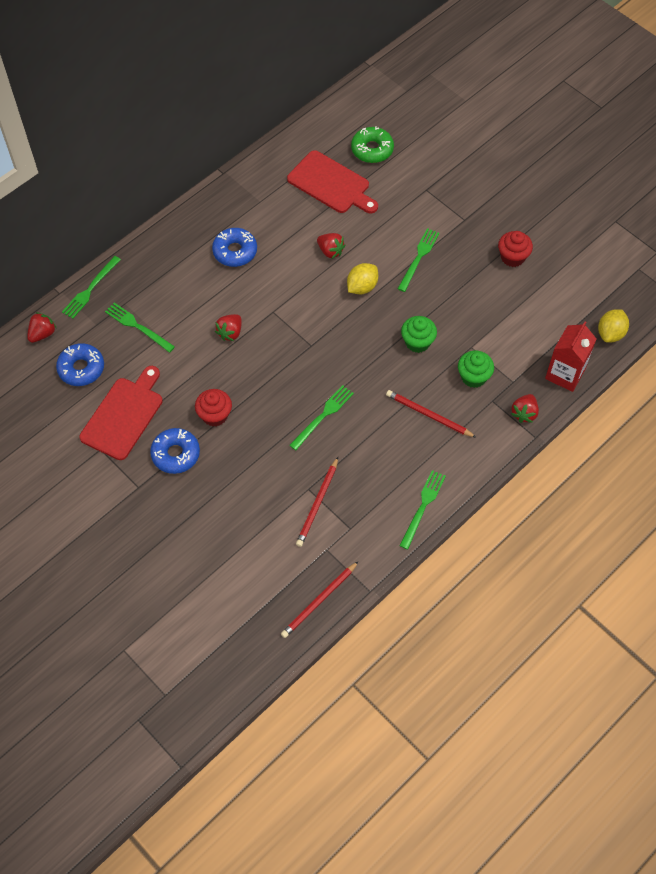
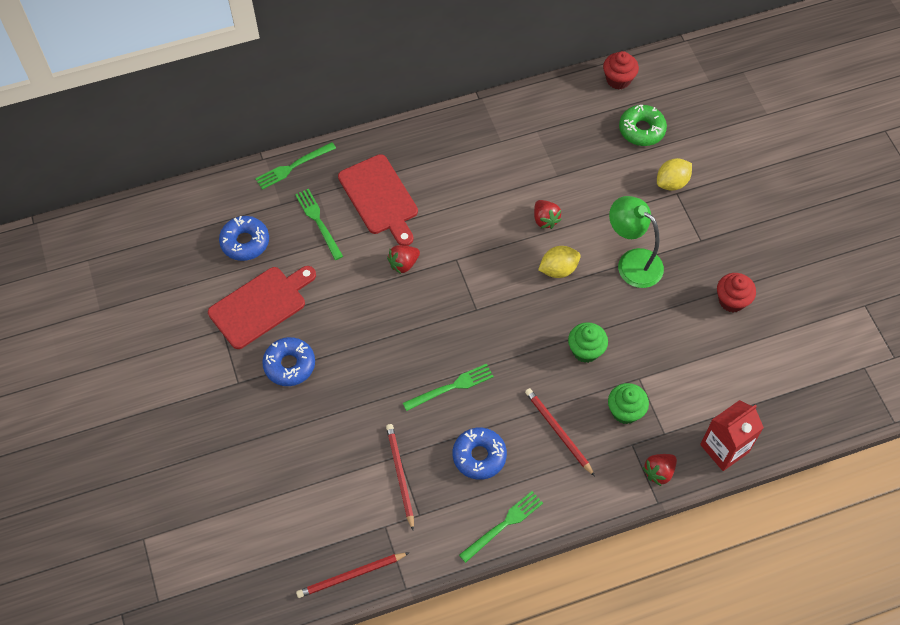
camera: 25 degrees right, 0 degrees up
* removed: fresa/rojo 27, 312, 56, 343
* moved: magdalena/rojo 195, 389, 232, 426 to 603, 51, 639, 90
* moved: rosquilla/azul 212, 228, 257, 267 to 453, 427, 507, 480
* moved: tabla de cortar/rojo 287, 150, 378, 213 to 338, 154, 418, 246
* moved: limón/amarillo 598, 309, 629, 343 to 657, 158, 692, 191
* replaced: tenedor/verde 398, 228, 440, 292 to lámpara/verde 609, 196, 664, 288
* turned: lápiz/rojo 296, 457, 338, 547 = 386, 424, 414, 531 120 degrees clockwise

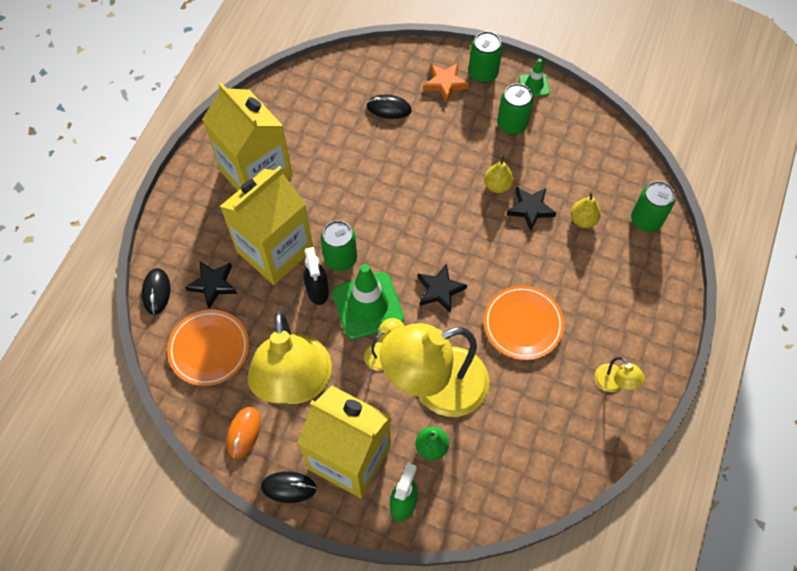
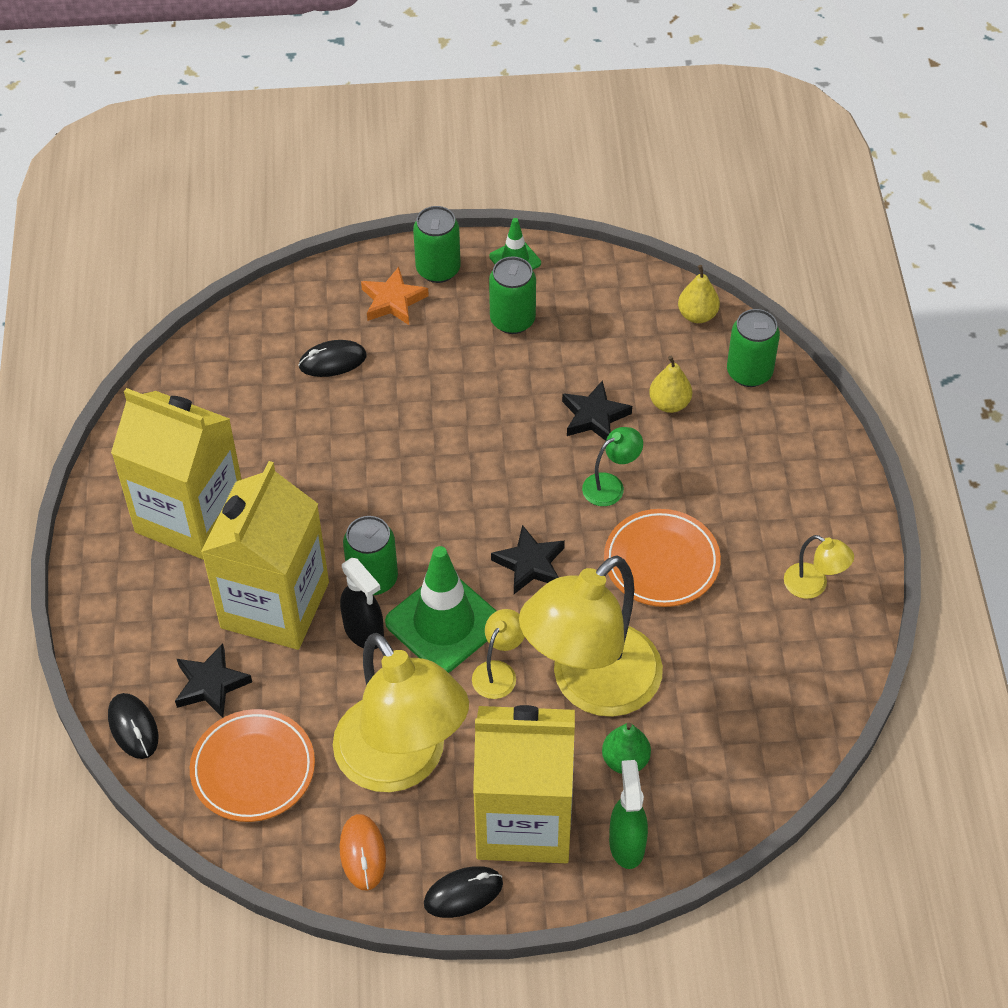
camera: 25 degrees left, 10 degrees down
* added: lámpara/verde 582, 427, 643, 506
* moved: pera/amarillo 484, 155, 514, 193 to 678, 265, 720, 323

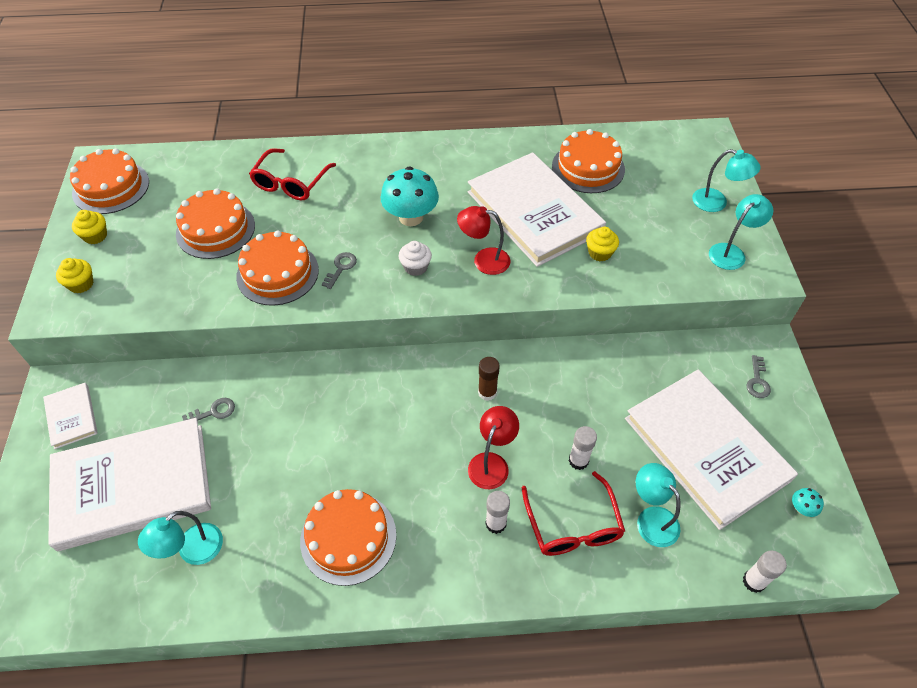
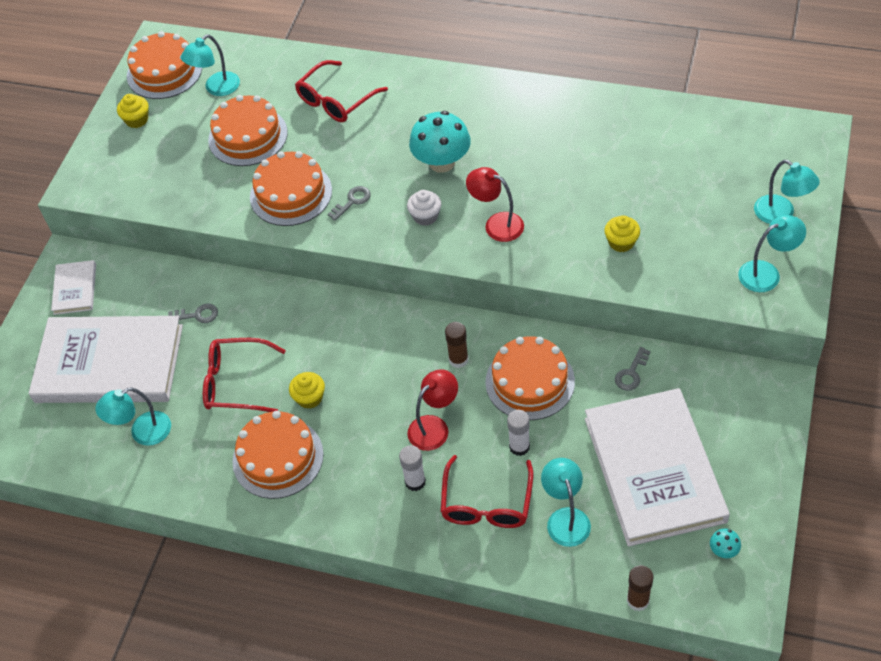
camera: 25 degrees right, 0 degrees up
* removed: libro/blanco 468, 152, 606, 267
* added: lámpara/turquesa 181, 35, 240, 96
* added: gafas/rojo 203, 338, 286, 412
* moved: magdalena/amarillo 56, 258, 93, 293 to 289, 372, 325, 409
* moved: tarta/naranja 552, 129, 625, 193 to 485, 336, 575, 420
* moved: llave/gris 746, 355, 771, 398 to 615, 347, 651, 391
* recoloured: barra de pegamento/blanco 743, 550, 787, 593 to barra de pegamento/marrón 627, 565, 654, 611

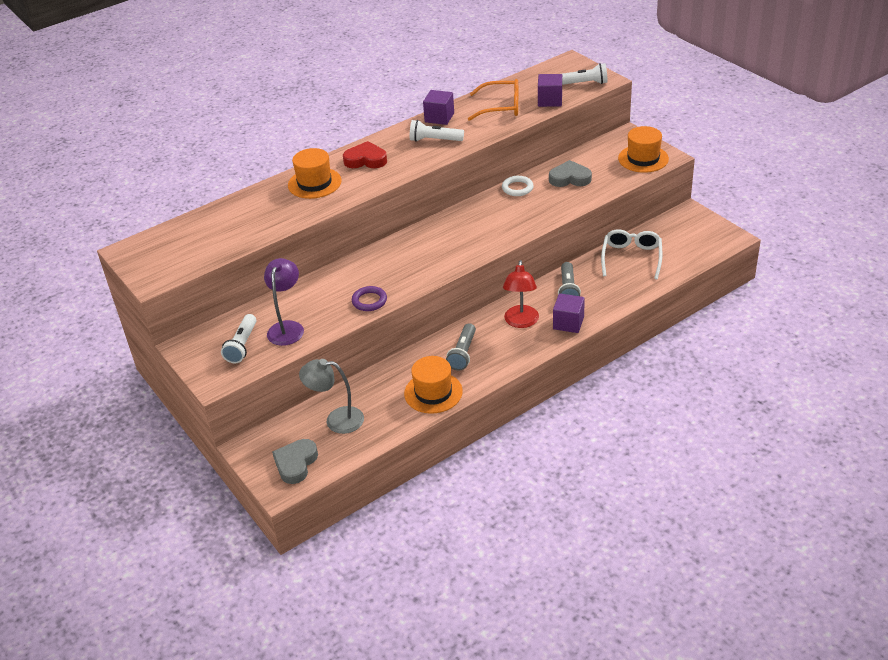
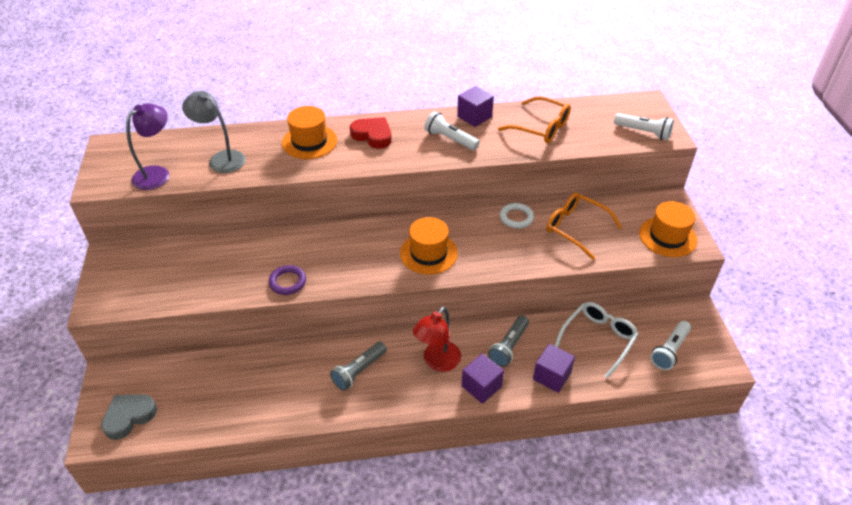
camera: 25 degrees right, 5 degrees up
* moved: lámpara de mano/blanco 221, 314, 256, 363 to 651, 321, 691, 370
* moved: lámpara/morado 264, 258, 304, 346 to 126, 103, 169, 190
* moved: lámpara/gris 299, 359, 364, 434 to 182, 91, 246, 173
* moved: sombrero/naranja 404, 356, 463, 414 to 400, 217, 458, 275
* moved: cubo/morado 538, 74, 562, 107 to 533, 344, 575, 393
* replaced: corazón/gris 549, 160, 592, 187 to gafas/naranja 546, 193, 623, 260

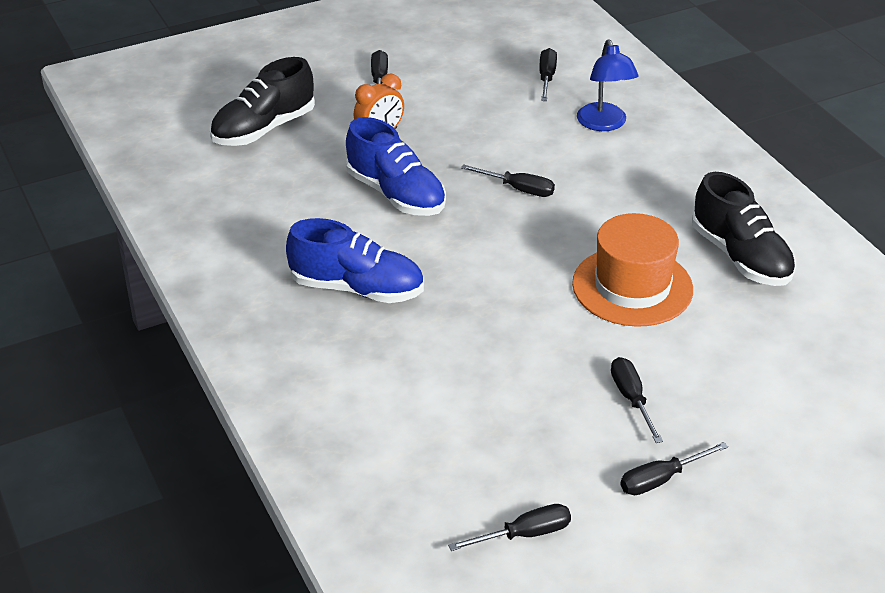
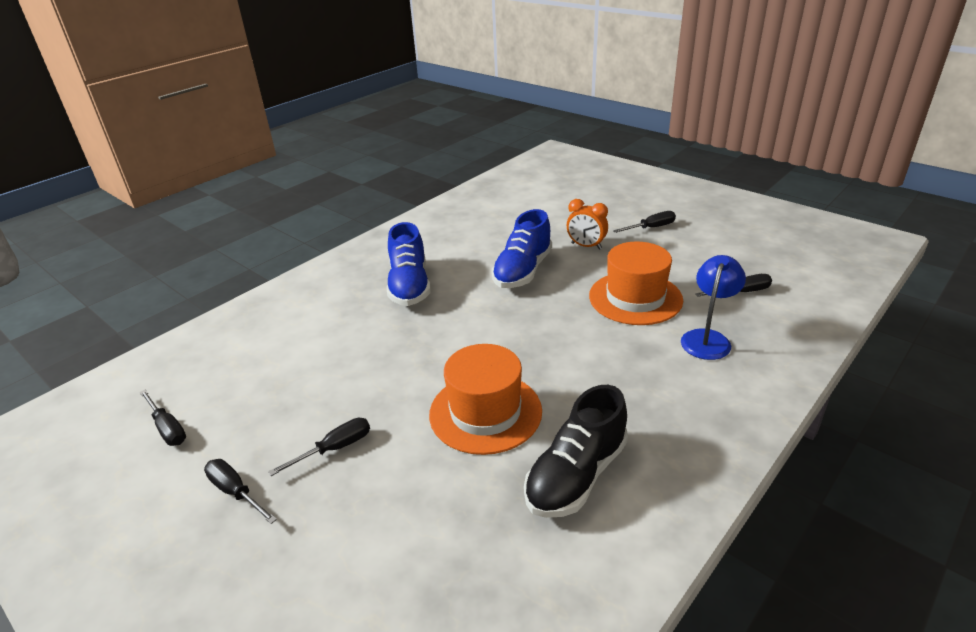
camera: 70 degrees right, 5 degrees down
* removed: zapato/negro 210, 57, 315, 146
* removed: destornillador/negro 461, 164, 555, 197
* added: sombrero/naranja 589, 242, 683, 325
* turned: lámpara/azul 577, 39, 638, 131 = 681, 255, 746, 360 150 degrees clockwise

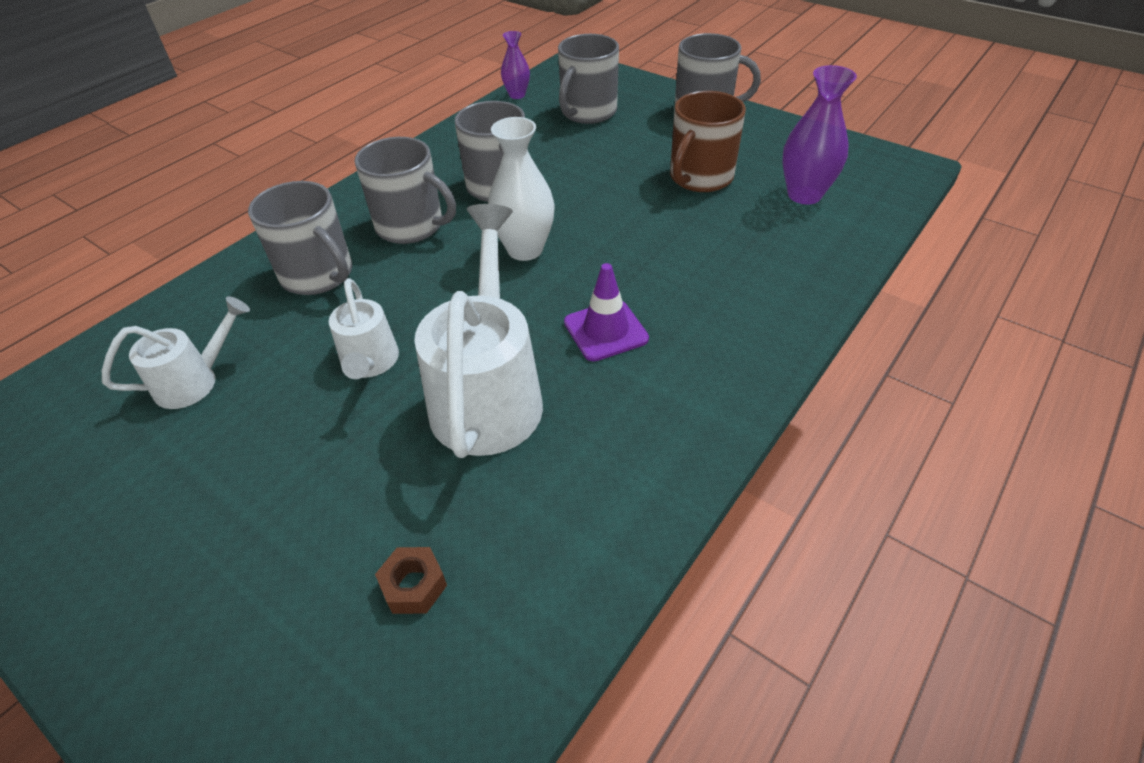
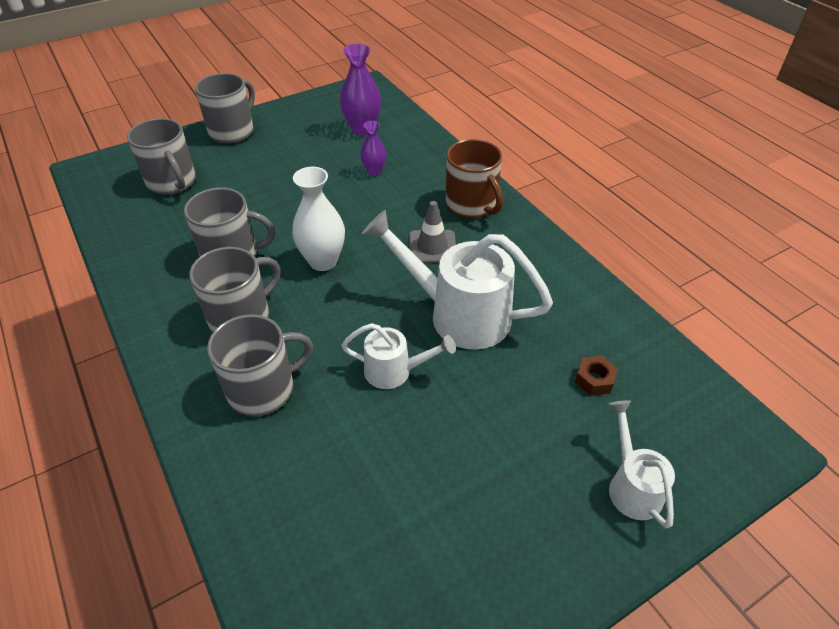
camera: 70 degrees left, 0 degrees up
* moved: regadera/blanco 102, 296, 250, 409 to 609, 400, 675, 529
* moved: florero/morado 501, 31, 530, 99 to 360, 121, 386, 176
* moved: taza/marrón 670, 91, 746, 192 to 446, 139, 503, 219
* recoloured: cono de tráfico/morado 564, 263, 649, 361 to cono de tráfico/gris 409, 201, 456, 264

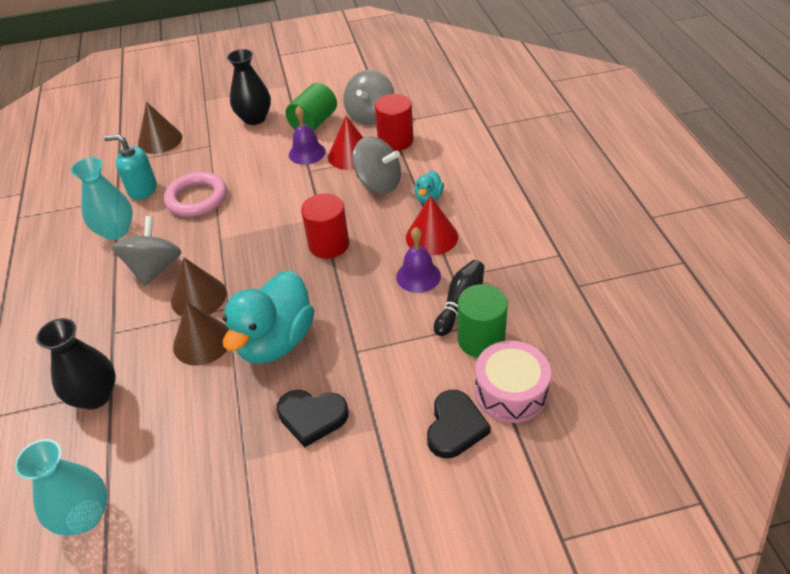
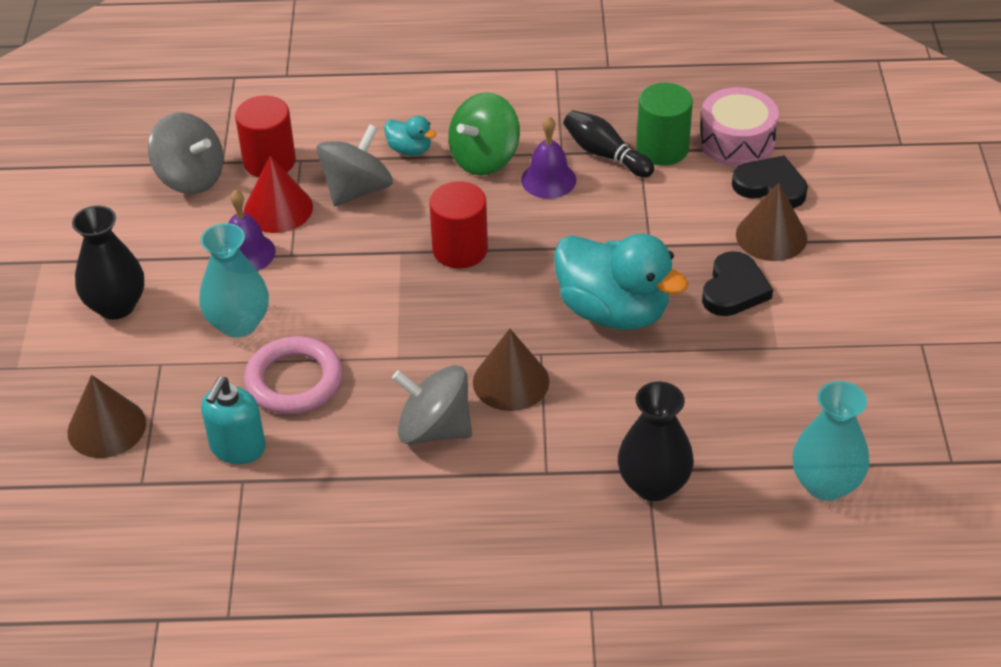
camera: 80 degrees left, 0 degrees up
* removed: cilindro/verde 286, 83, 337, 131
* moved: florero/turquesa 71, 157, 133, 240 to 199, 223, 269, 338
* moved: cono/marrón 173, 302, 229, 366 to 736, 182, 807, 261
* replaced: cono/rojo 406, 196, 458, 255 to peonza/verde 448, 92, 520, 176

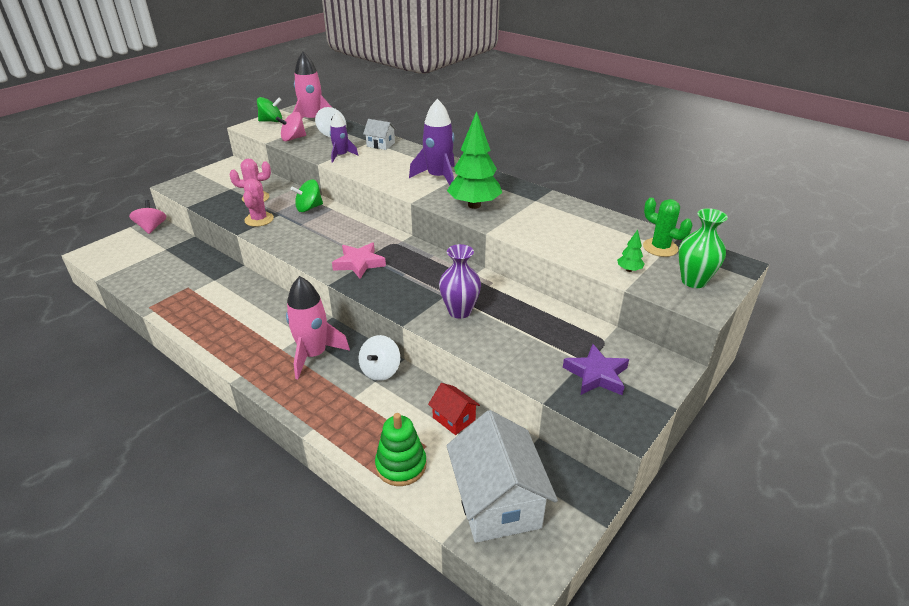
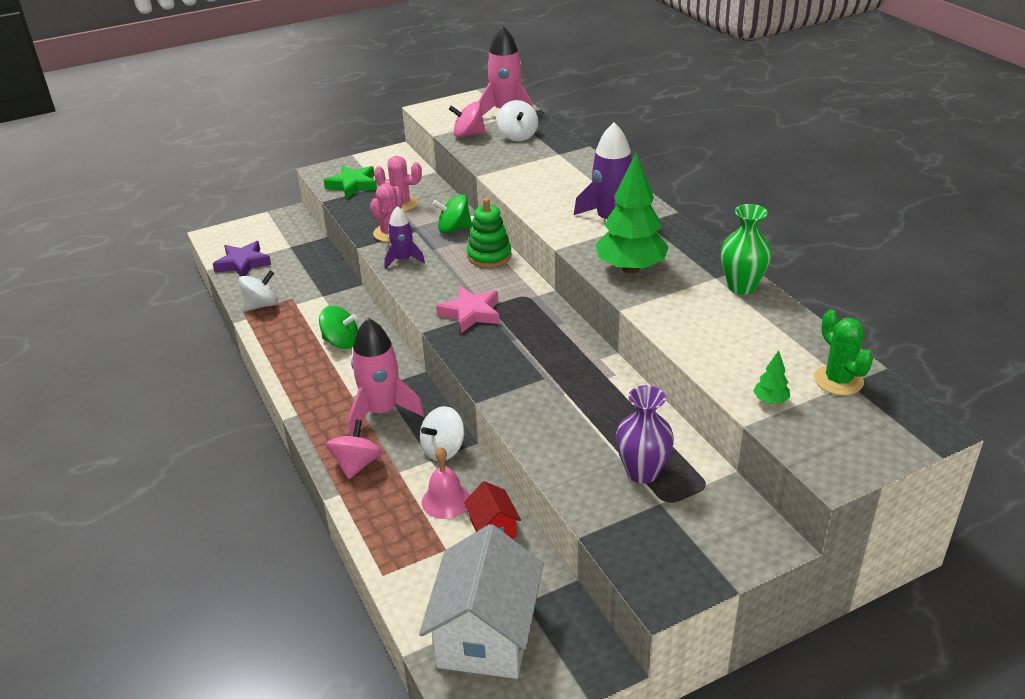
camera: 25 degrees right, 0 degrees up
* removed: casa/blanco 363, 119, 397, 150
* added: peonza/blanco 239, 270, 278, 311
* added: estrella/verde 324, 165, 377, 199
* added: campana/rosa 422, 447, 470, 519
* moved: peonza/rosa 129, 200, 166, 234 to 326, 420, 382, 479
* moved: peonza/verde 257, 97, 282, 122 to 319, 306, 358, 349
* moved: cohete/morado 330, 112, 358, 163 to 385, 206, 425, 269
* moved: juguete apilable/verde 375, 413, 426, 486 to 467, 198, 512, 268
* moved: florero/morado 439, 244, 481, 319 to 615, 385, 674, 484
* moved: estrella/morado 563, 344, 629, 396 to 213, 241, 271, 277
* moved: florero/verde 678, 208, 728, 288 to 721, 204, 772, 295

